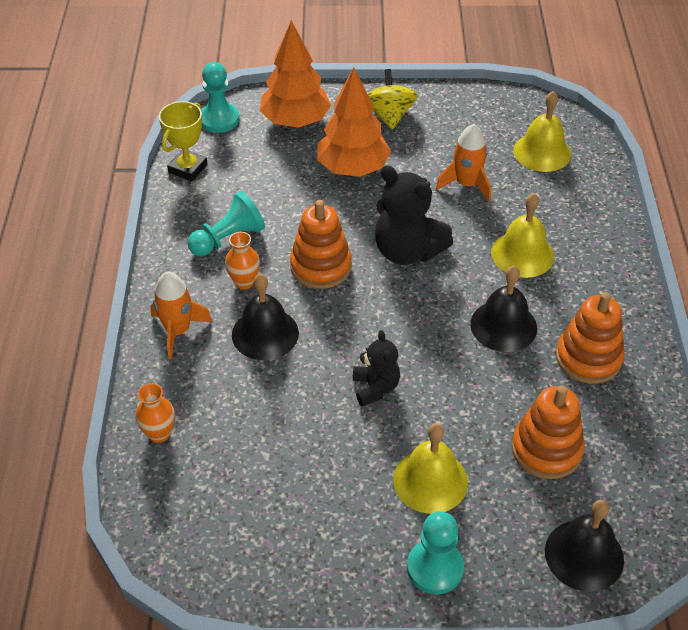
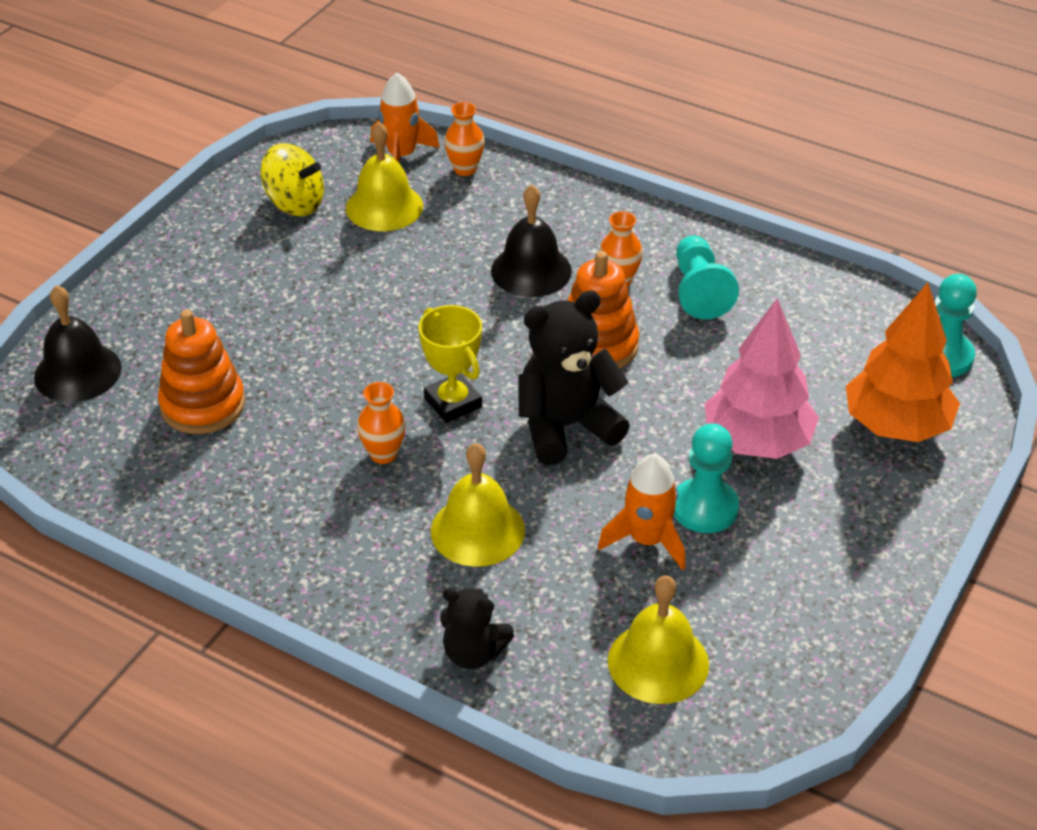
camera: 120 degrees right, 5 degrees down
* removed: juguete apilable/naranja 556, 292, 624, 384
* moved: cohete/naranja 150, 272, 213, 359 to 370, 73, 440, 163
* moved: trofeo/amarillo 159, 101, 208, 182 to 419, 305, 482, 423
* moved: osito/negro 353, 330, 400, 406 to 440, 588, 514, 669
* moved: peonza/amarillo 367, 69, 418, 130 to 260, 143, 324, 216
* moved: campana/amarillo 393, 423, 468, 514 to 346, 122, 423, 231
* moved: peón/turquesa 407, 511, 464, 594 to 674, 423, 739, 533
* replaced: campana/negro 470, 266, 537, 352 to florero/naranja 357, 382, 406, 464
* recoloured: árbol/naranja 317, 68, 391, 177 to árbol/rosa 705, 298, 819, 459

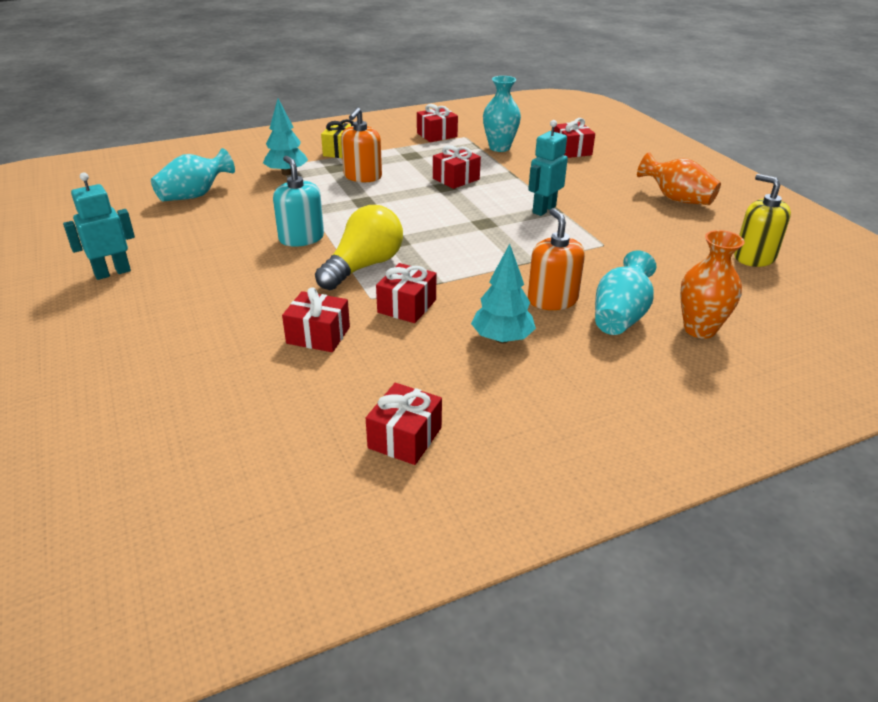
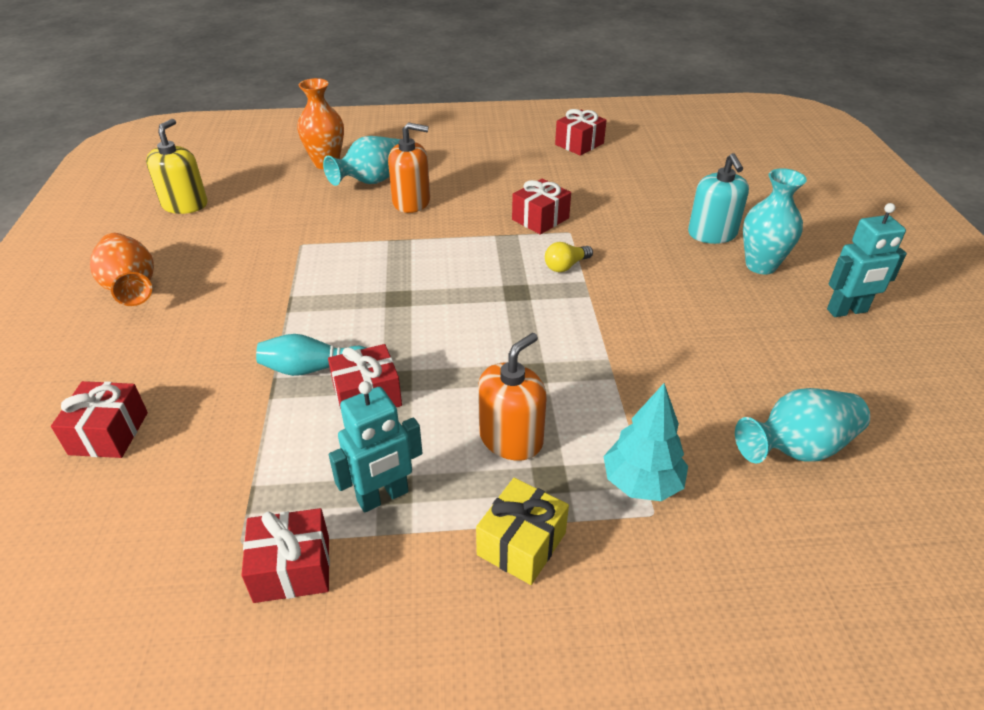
camera: 160 degrees left, 5 degrees up
* removed: regalo/rojo 282, 287, 350, 352
* removed: árbol/turquesa 471, 244, 536, 343
* added: bolo/turquesa 256, 334, 366, 376
* moved: dispensador de jabón/turquesa 273, 156, 324, 247 to 688, 153, 749, 244
* moved: florero/turquesa 483, 76, 521, 152 to 743, 168, 807, 274
* moved: robot/turquesa 528, 120, 568, 216 to 329, 381, 422, 513
* turned: dispensador de jabón/naranja 528, 208, 585, 310 = 388, 122, 430, 213 90 degrees counterclockwise
* turned: dispensador de jabón/amarillo 734, 174, 791, 267 = 146, 119, 208, 214 150 degrees counterclockwise
* resized: bombilla/amarillo 315, 205, 403, 290 = 545, 242, 593, 272 x0.48

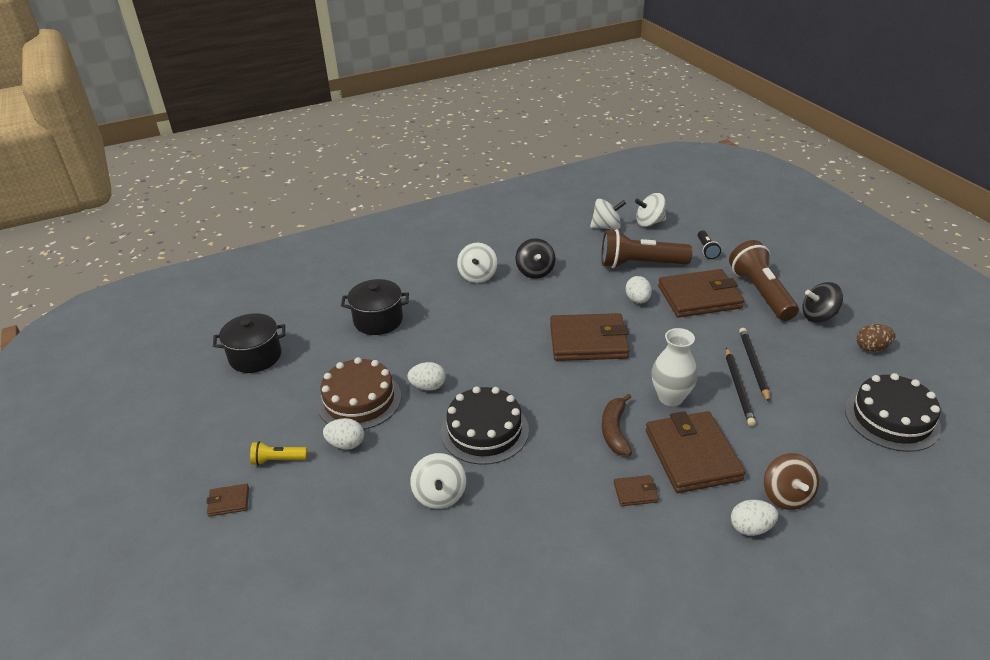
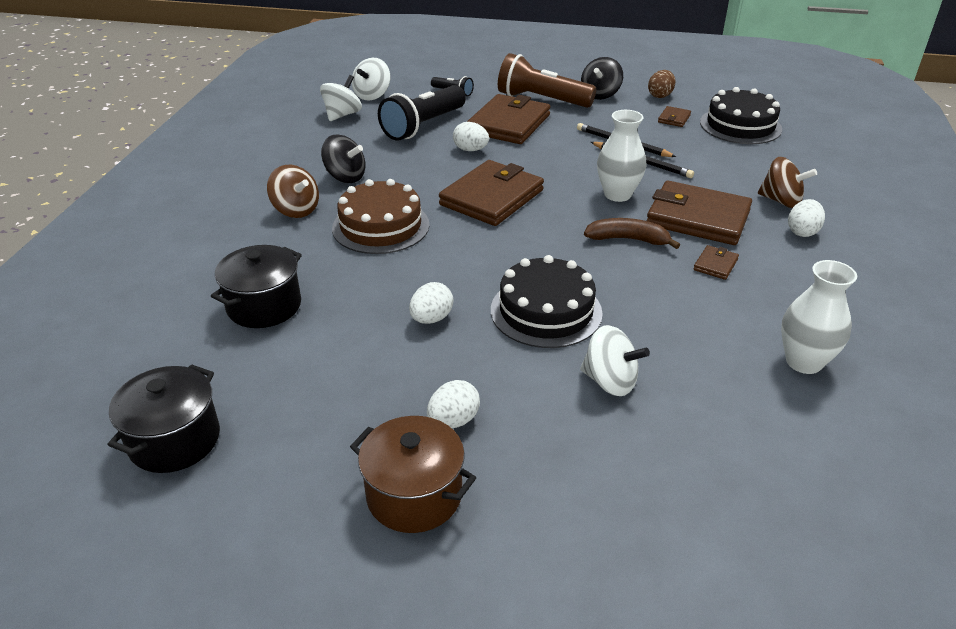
camera: 55 degrees left, 0 degrees up
* added: florero/blanco 781, 260, 857, 374
* moved: cartera/marrón 206, 484, 249, 517 to 658, 106, 691, 127
* moved: tarta/marrón 317, 357, 402, 430 to 332, 179, 430, 254
* replaced: lámpara de mano/amarillo 250, 441, 308, 466 to olla/marrón 350, 416, 476, 533
* recoloured: peonza/blanco 457, 243, 497, 283 to peonza/marrón 267, 165, 319, 218
* recoloured: lámpara de mano/marrón 601, 229, 692, 268 to lámpara de mano/negro 378, 85, 466, 141
* turned: plátano/marrón 602, 393, 632, 456 = 584, 218, 680, 249 150 degrees clockwise

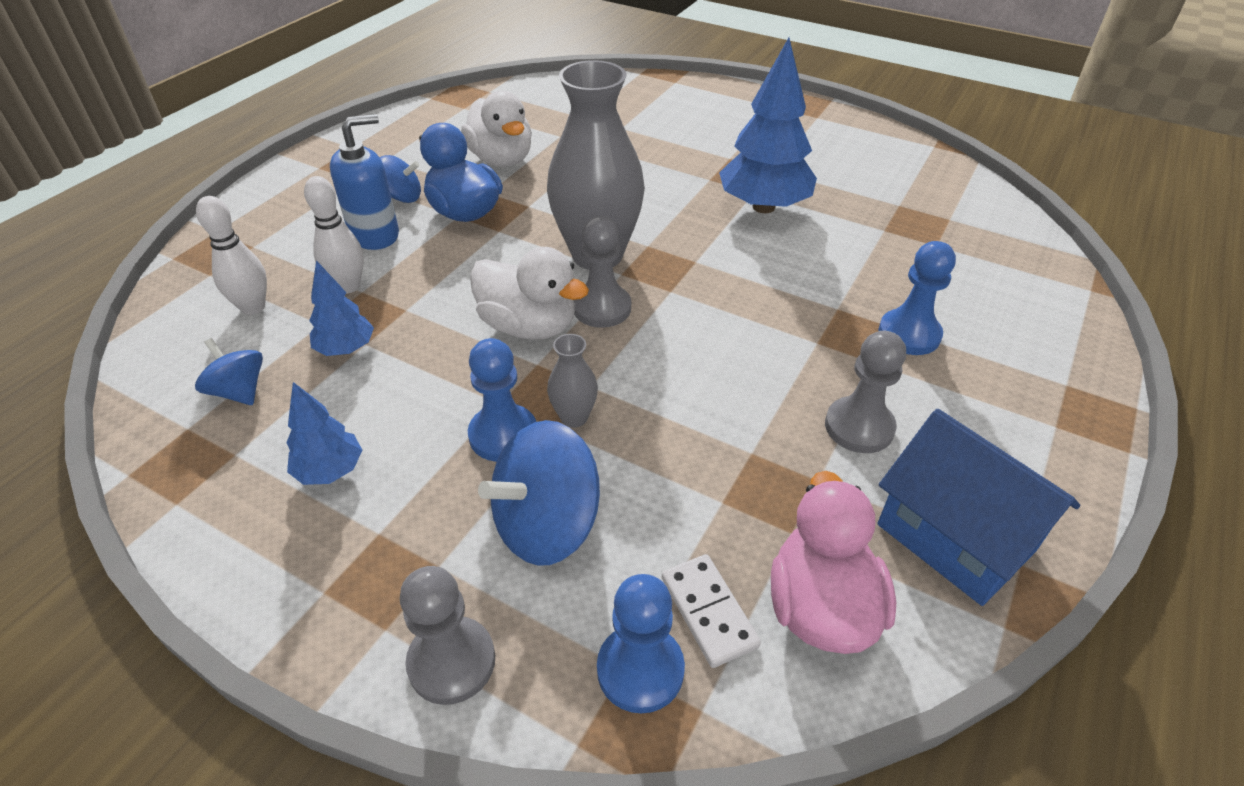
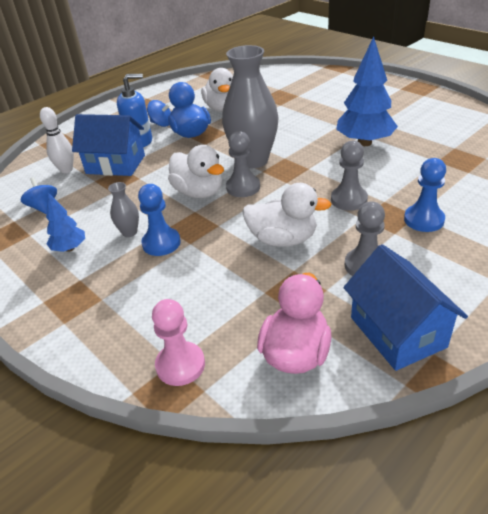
camera: 20 degrees right, 5 degrees down
* removed: árbol/azul 309, 260, 374, 356
* removed: peonza/azul 478, 420, 600, 566
* removed: ficha de dominó/blanco 662, 554, 761, 668
* added: pato/blanco 242, 183, 332, 247
* moved: peón/gris 400, 566, 495, 705 to 331, 140, 368, 211
* moved: florero/gris 547, 334, 598, 428 to 108, 182, 139, 237
* replaced: bolo/blanco 304, 176, 364, 294 to casa/azul 72, 114, 145, 176
* recoloured: peón/azul 597, 574, 685, 714 to peón/rosa 152, 299, 205, 386

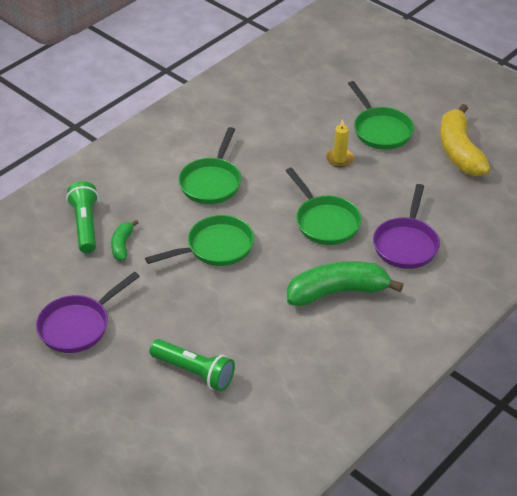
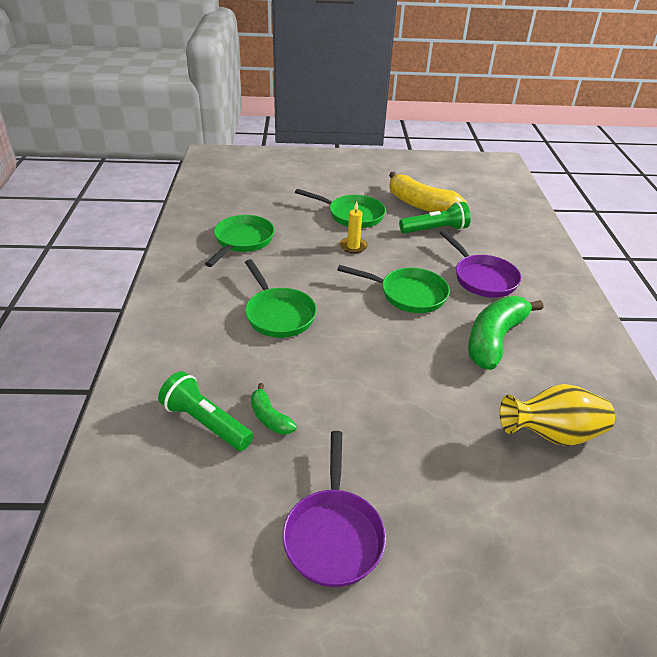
camera: 45 degrees left, 5 degrees down
* added: florero/amarillo 499, 384, 615, 446
* moved: sartén/verde 145, 215, 254, 266 to 205, 215, 275, 267
* moved: lámpara de mano/verde 149, 339, 235, 392 to 399, 202, 471, 234

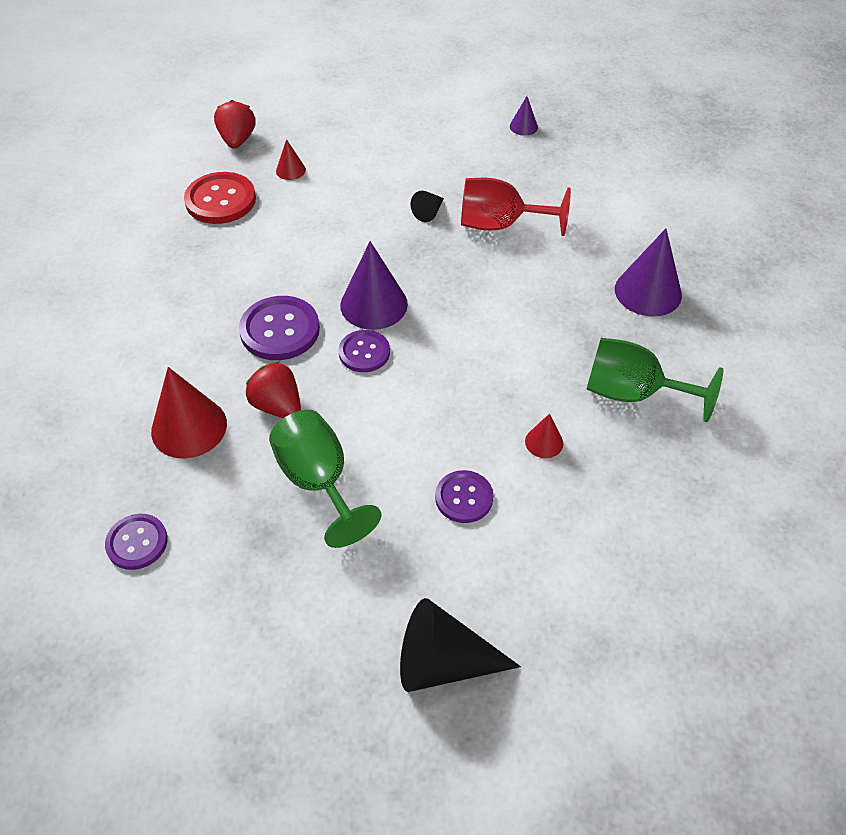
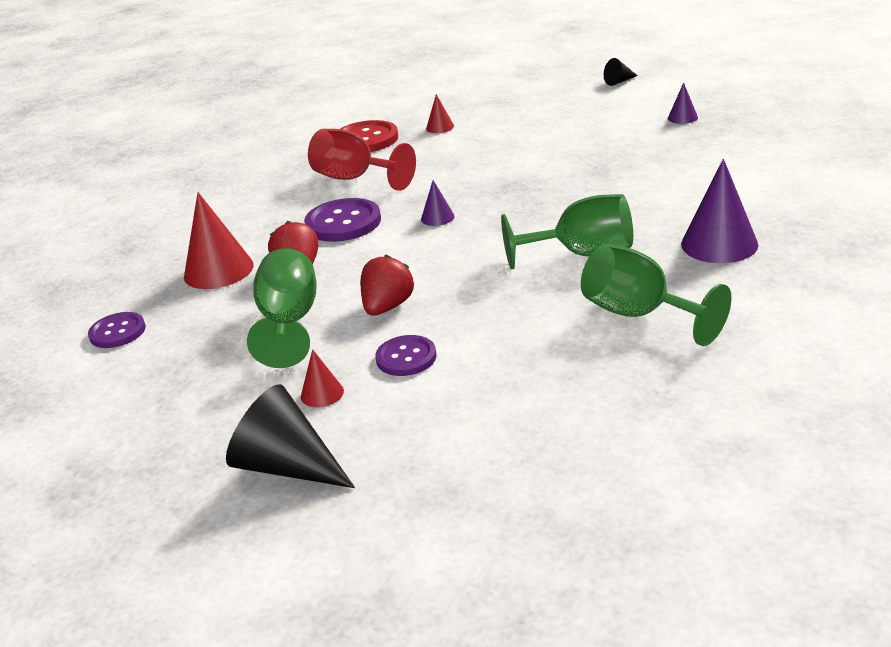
camera: 30 degrees right, 20 degrees down
* removed: botón/morado 338, 330, 390, 372
* added: copa/verde 501, 194, 633, 269
* moved: fresa/rojo 214, 100, 256, 149 to 361, 255, 414, 316
* moved: cono/negro 411, 191, 444, 222 to 604, 58, 638, 86
* moved: copa/rojo 461, 178, 571, 236 to 308, 129, 416, 191
* moved: cono/rojo 525, 414, 563, 458 to 301, 349, 344, 407
* resized: cono/morado 340, 241, 408, 330 = 421, 180, 455, 226 x0.50

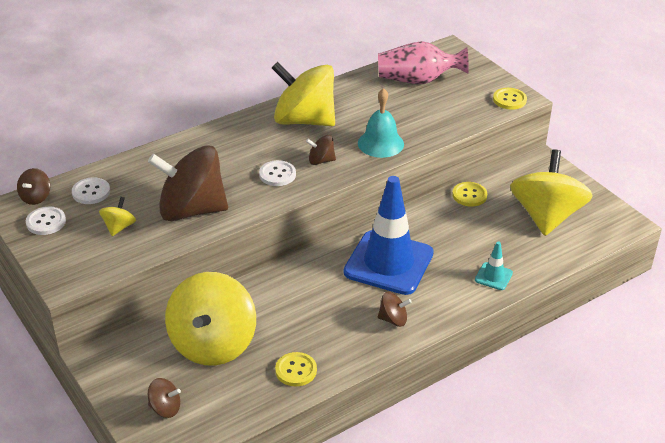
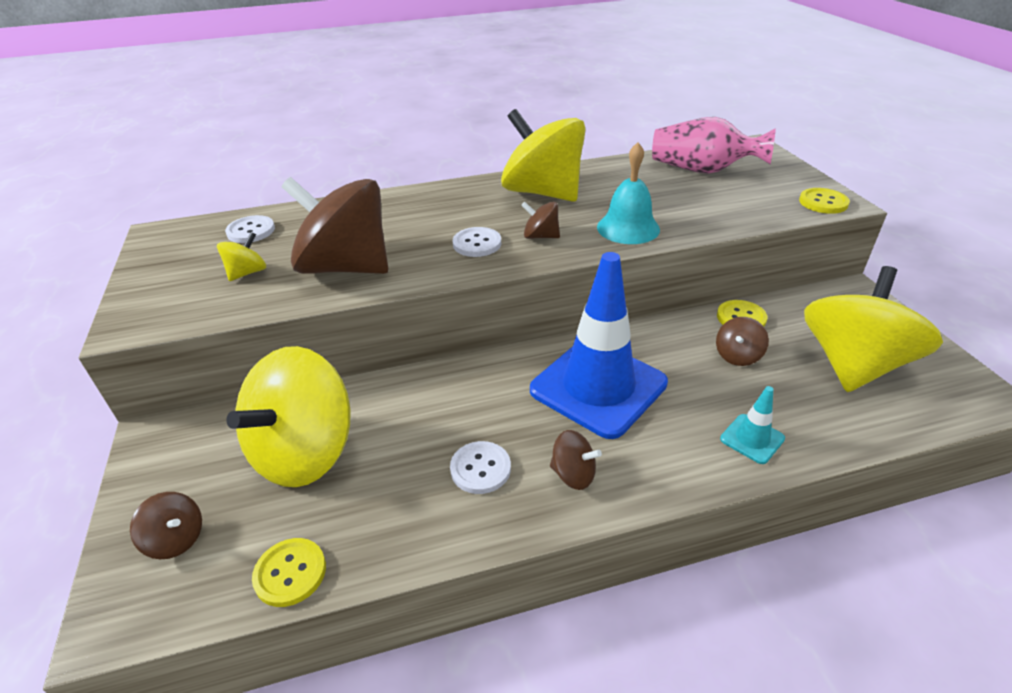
camera: 20 degrees right, 0 degrees up
* moved: peonza/marrón 17, 168, 50, 205 to 716, 317, 769, 366
* moved: botón/blanco 26, 207, 66, 235 to 450, 441, 511, 494
* moved: botón/amarillo 275, 352, 317, 386 to 252, 538, 326, 607

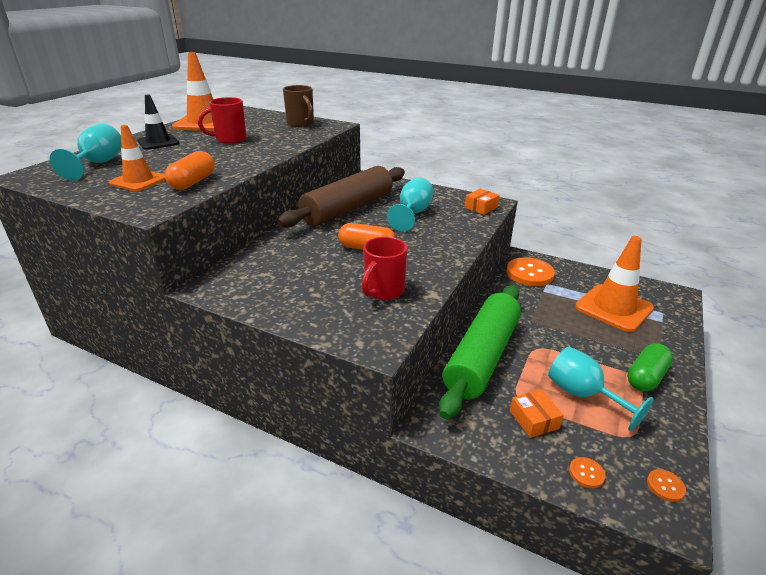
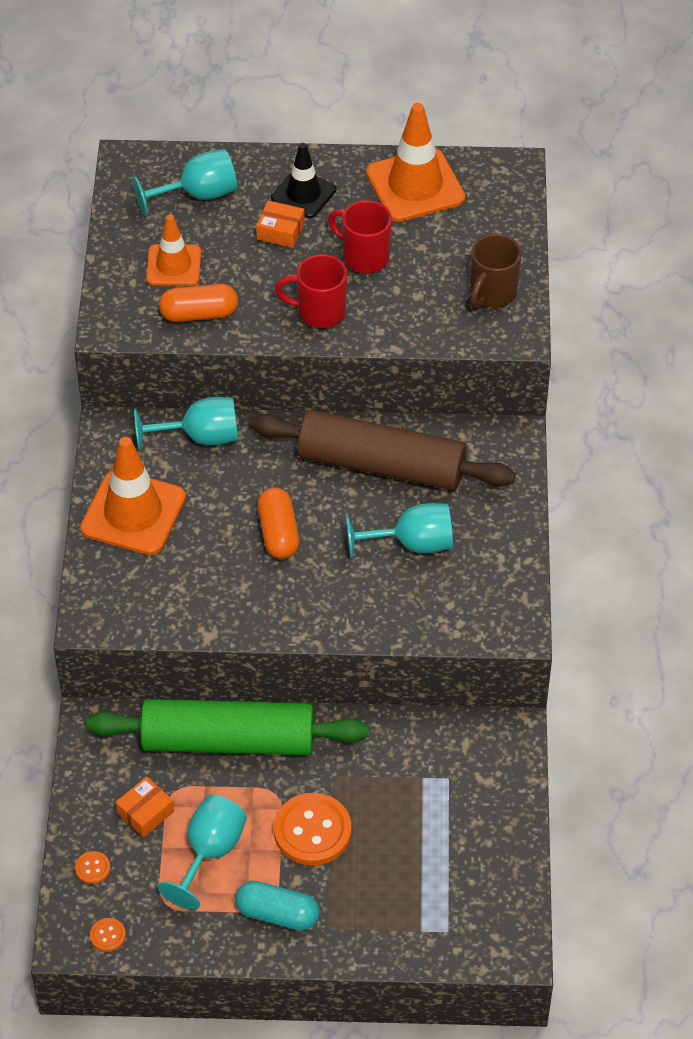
camera: 65 degrees right, 20 degrees up
* added: copa/turquesa 134, 397, 238, 450
* moved: taza/rojo 362, 237, 408, 300 to 275, 254, 347, 328
* moved: caja/naranja 465, 189, 500, 215 to 256, 200, 305, 248
* moved: botón/naranja 507, 257, 555, 286 to 274, 793, 351, 865
* moved: cono de tráfico/naranja 575, 236, 654, 332 to 80, 437, 186, 555
* recoloured: cápsula/verde 627, 343, 673, 392 to cápsula/turquesa 235, 881, 320, 931

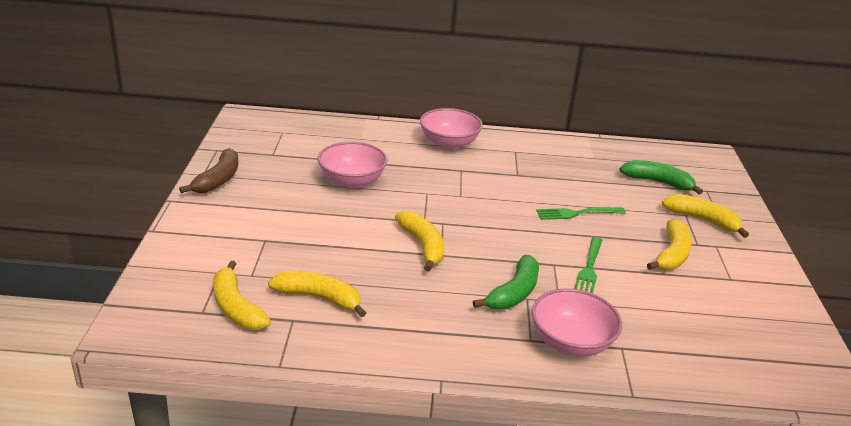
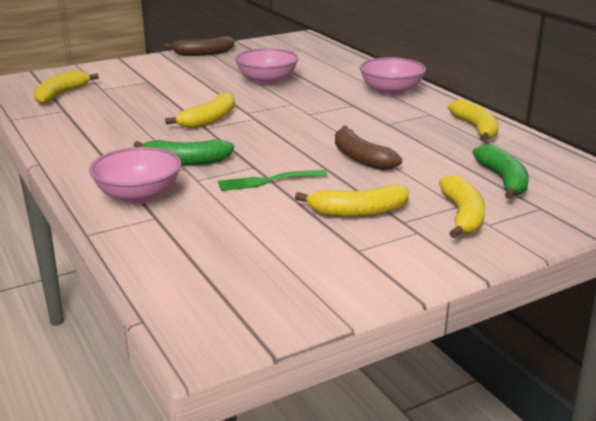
camera: 60 degrees right, 5 degrees down
* moved: plátano/amarillo 268, 271, 366, 317 to 448, 99, 499, 142
* replaced: tenedor/verde 536, 207, 626, 220 to plátano/marrón 335, 126, 402, 170

